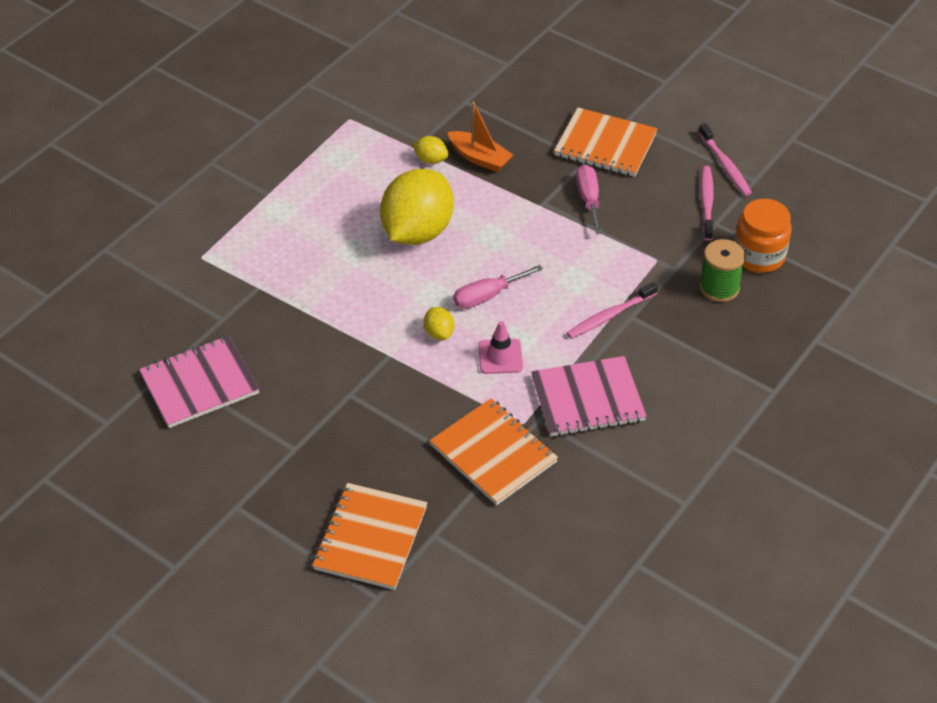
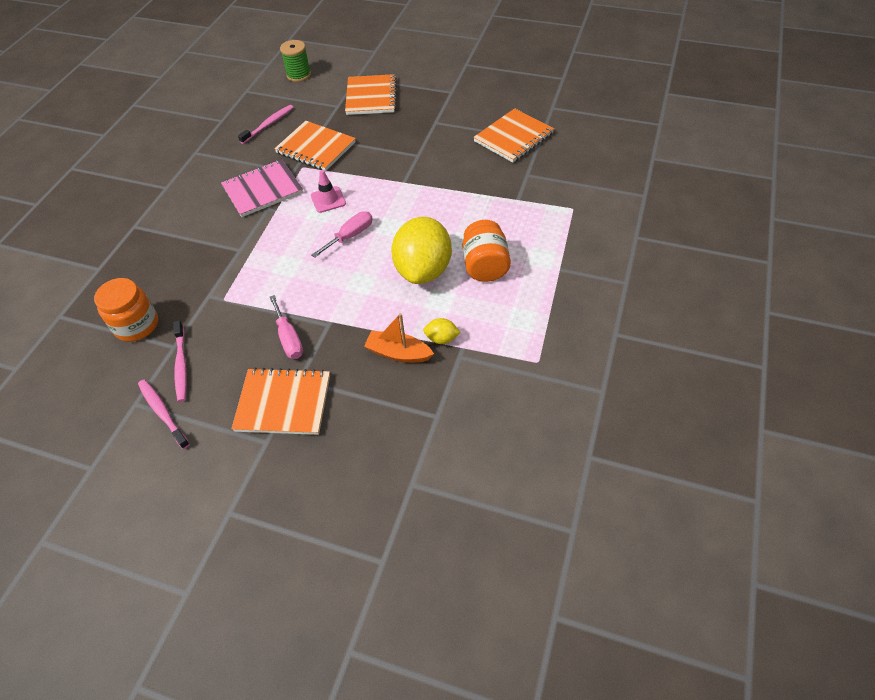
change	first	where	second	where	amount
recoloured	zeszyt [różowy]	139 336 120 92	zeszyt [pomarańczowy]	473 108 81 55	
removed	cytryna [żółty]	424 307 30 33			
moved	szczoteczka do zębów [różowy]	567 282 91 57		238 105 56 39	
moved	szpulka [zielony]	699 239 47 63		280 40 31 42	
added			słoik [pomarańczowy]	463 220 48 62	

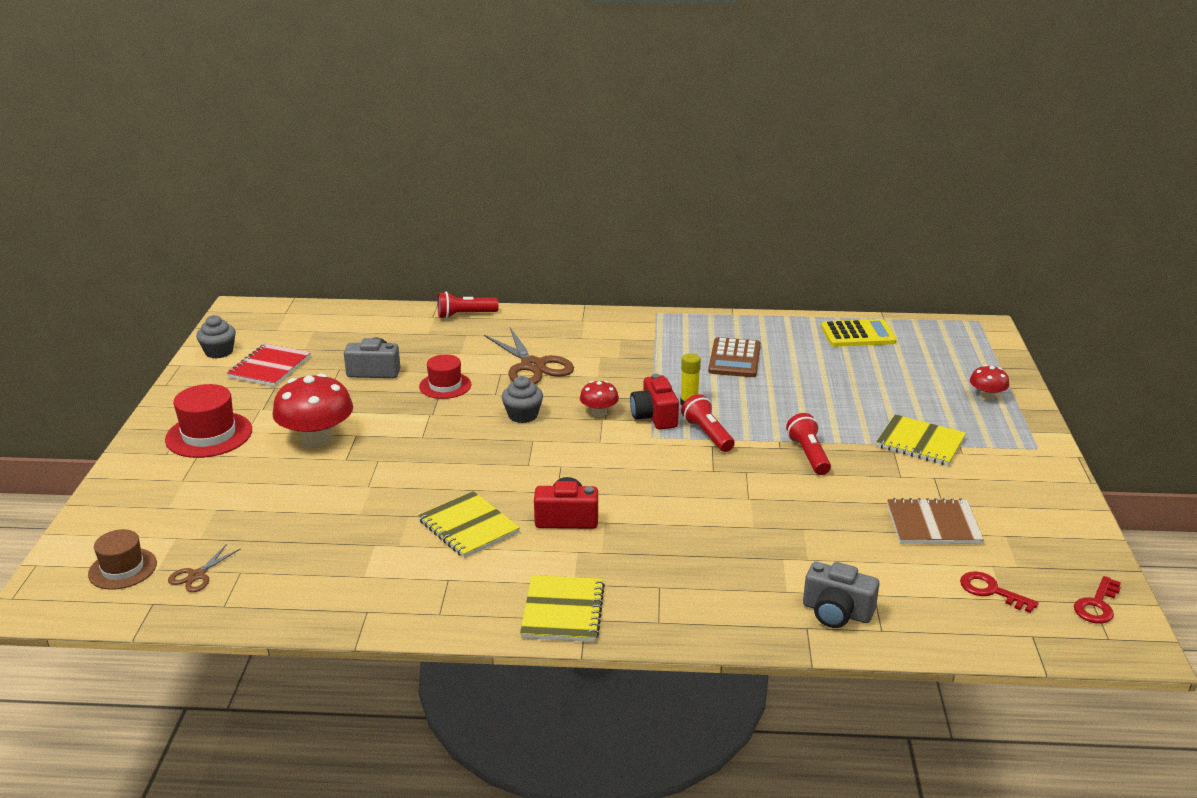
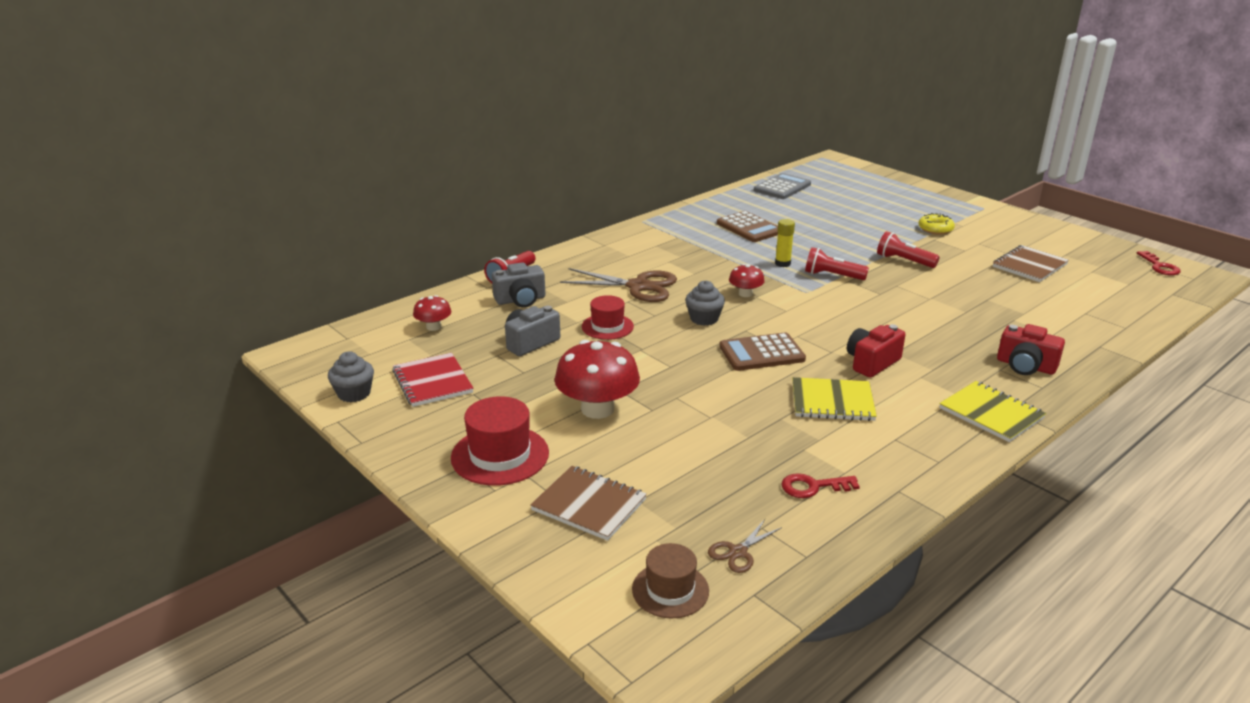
change	first	where	second	where	amount
turned	nożyczki [brązowy]	168 544 72 48		708 519 74 54	60 degrees clockwise
moved	aparat fotograficzny [czerwony]	630 374 49 56		997 324 68 51	
moved	aparat fotograficzny [szary]	803 562 76 66		492 262 53 46	
recoloured	kalkulator [żółty]	821 319 76 28	kalkulator [szary]	754 173 57 26	
replaced	zeszyt [żółty]	876 414 90 52	donut [żółty]	918 213 37 22	
moved	klucz [czerwony]	960 571 79 42		781 473 79 25	
moved	grzyb [czerwony]	970 365 39 36		413 295 38 36	
added			zeszyt [brązowy]	530 466 117 75	
added			kalkulator [brązowy]	719 332 87 39	

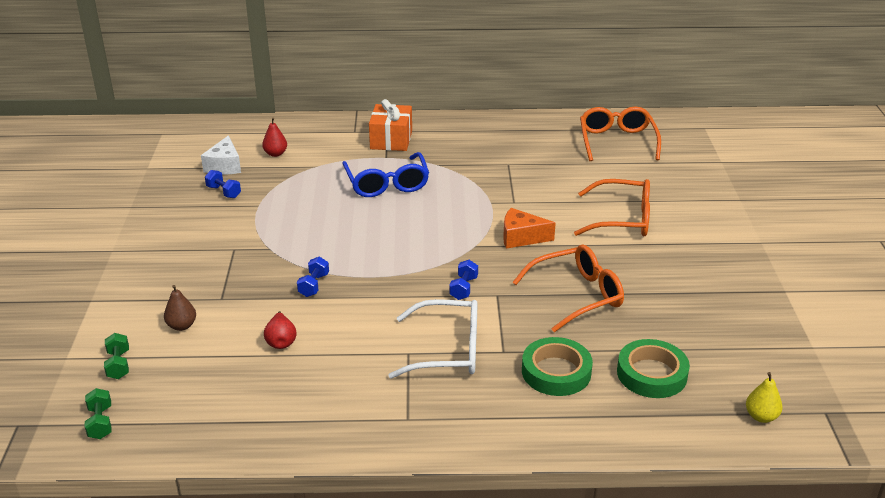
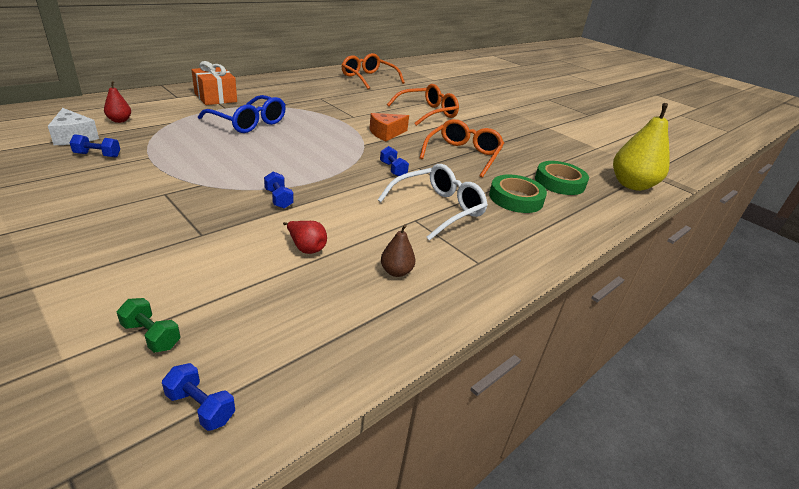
change	first	where	second	where	amount
recoloured	hantel [zielony]	85 388 26 51	hantel [niebieski]	162 363 73 68	
moved	gruszka [brązowy]	164 285 32 46		381 225 34 52	
resized	gruszka [żółty]	746 372 37 51		613 103 57 88	x2.17

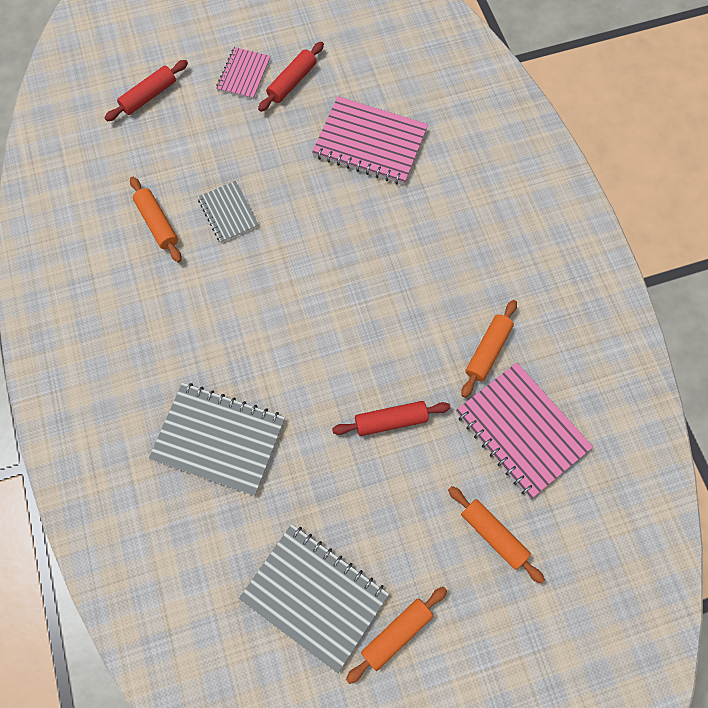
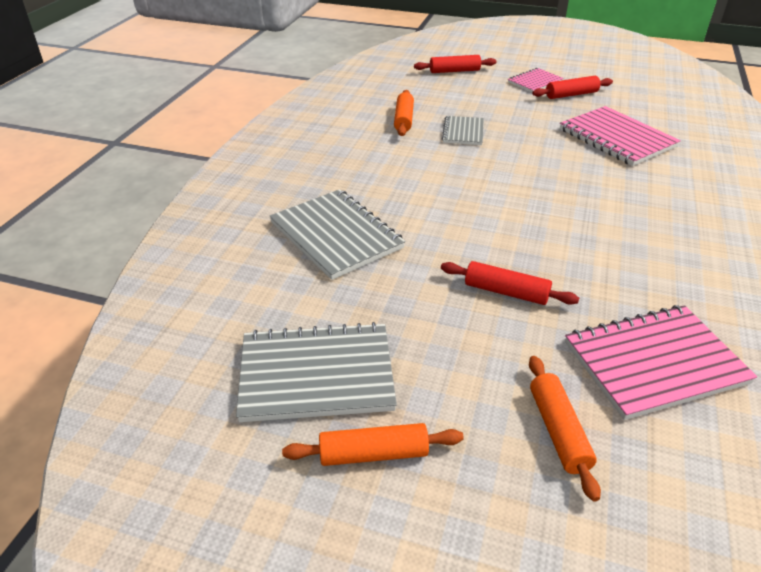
change	first	where	second	where	amount
turned	zeszyt [szary]	239 524 150 149		236 322 161 100	75 degrees counterclockwise
turned	zeszyt [różowy]	456 363 137 136		565 305 192 115	75 degrees clockwise
removed	wałek do ciasta [pomarańczowy]	461 300 56 98			

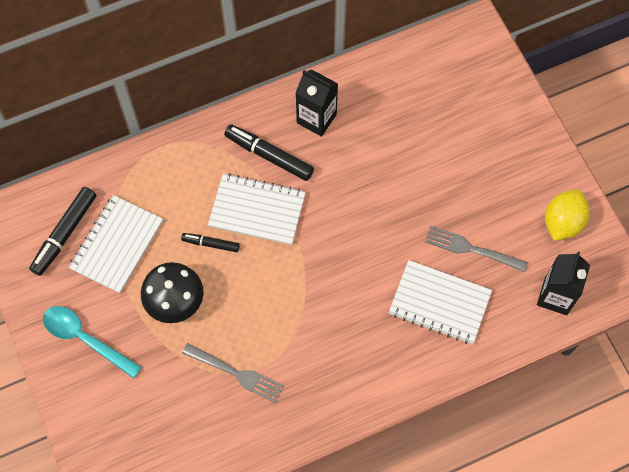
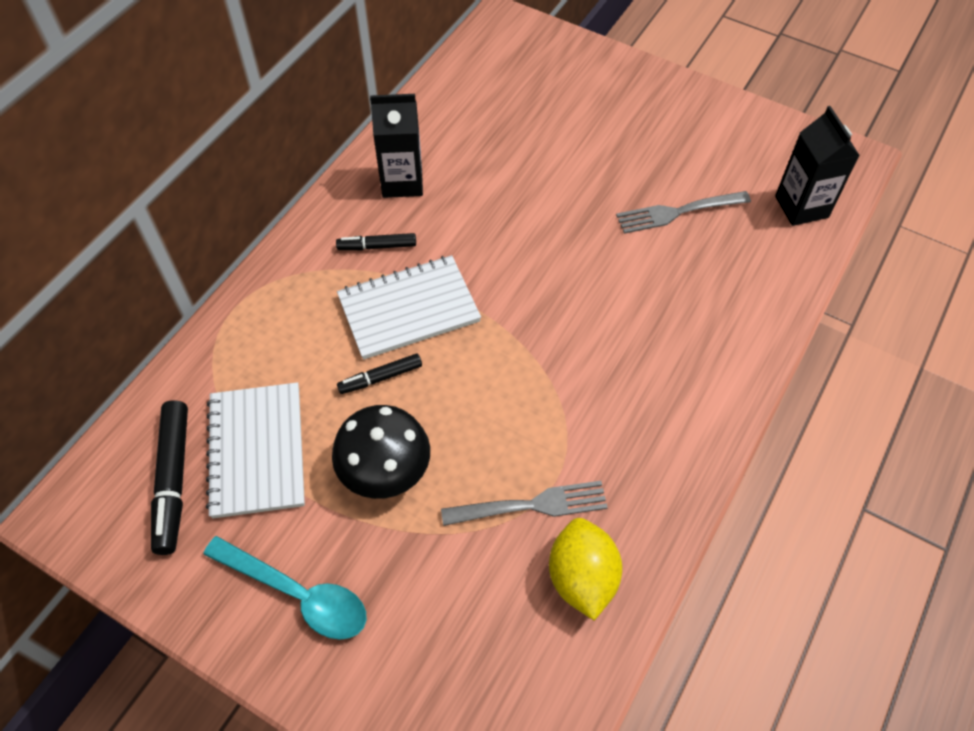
change	first	where	second	where	amount
turned	łyżka [turkusowy]	43 306 99 72		203 536 164 104	150 degrees counterclockwise
resized	flamaster [czarny]	224 124 90 57		336 233 80 17	x0.58
removed	zeszyt [biały]	389 260 103 84			
moved	cytryna [żółty]	545 190 45 51		549 518 73 102	

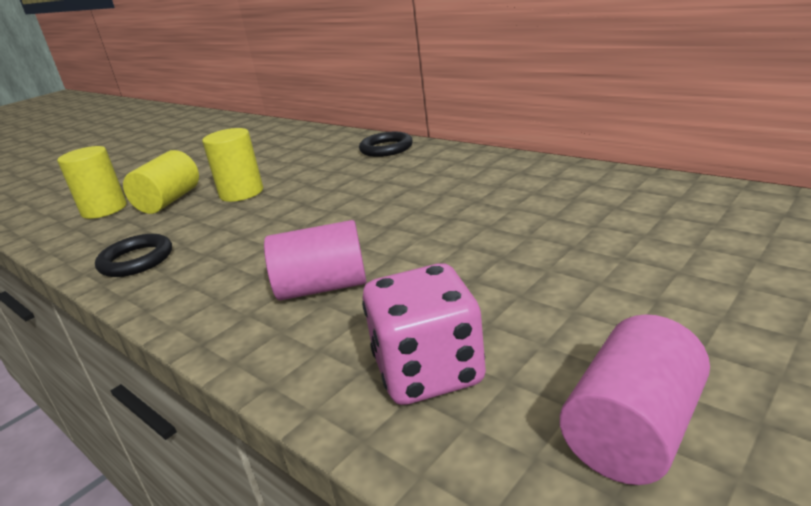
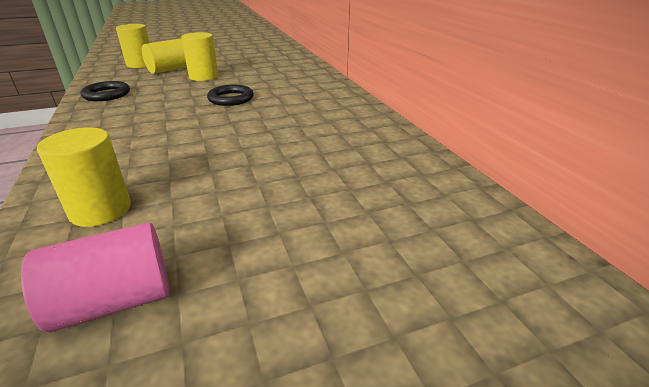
change	first	where	second	where	amount
removed	walec [różowy]	264 220 102 81			
moved	pierścień [czarny]	359 132 54 25		207 85 47 21	
replaced	kostka do gry [różowy]	362 263 124 142	walec [żółty]	37 127 94 100	

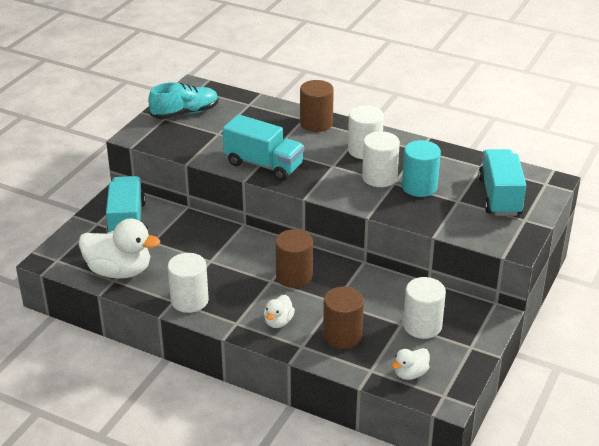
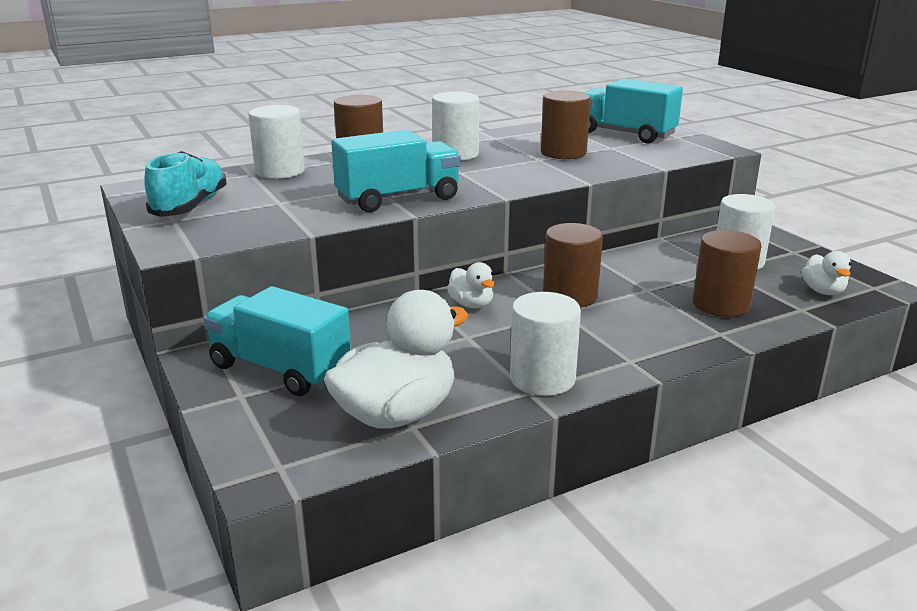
change	first	where	second	where	amount
moved	kaczka [biały]	264 295 31 33		447 262 48 46	
moved	walec [biały]	362 131 38 56		248 105 57 74	
recoloured	walec [turkusowy]	402 140 39 57	walec [brązowy]	541 90 50 69	

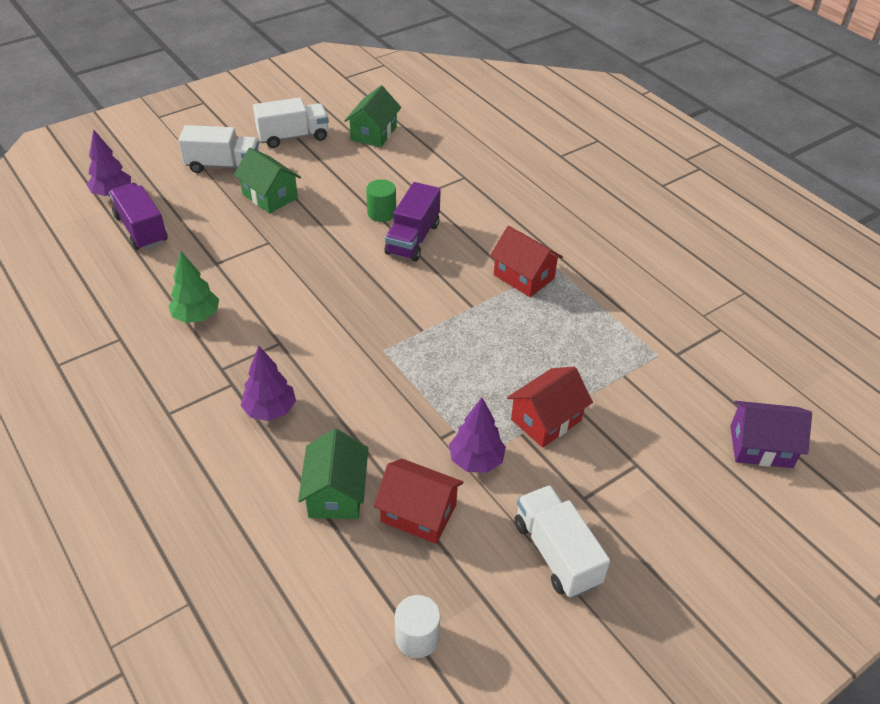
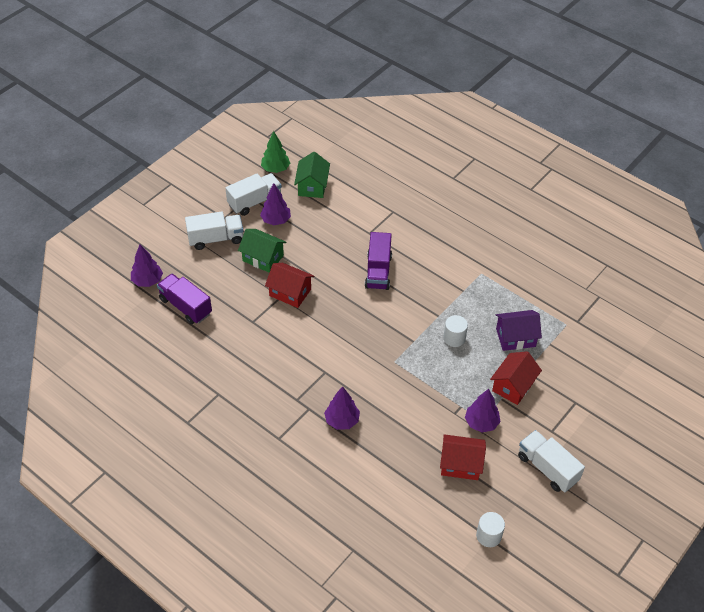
change	first	where	second	where	amount
moved	drzewko [zielony]	169 251 50 72		261 131 29 42	
removed	domek [zielony]	298 429 70 90			
removed	walec [zielony]	366 179 30 43			
moved	domek [czerwony]	490 226 73 71		265 263 49 45	
moved	domek [fioletowy]	730 401 82 67		496 310 46 41	
added			drzewko [fioletowy]	260 183 31 42	
added			walec [biały]	443 315 25 32	

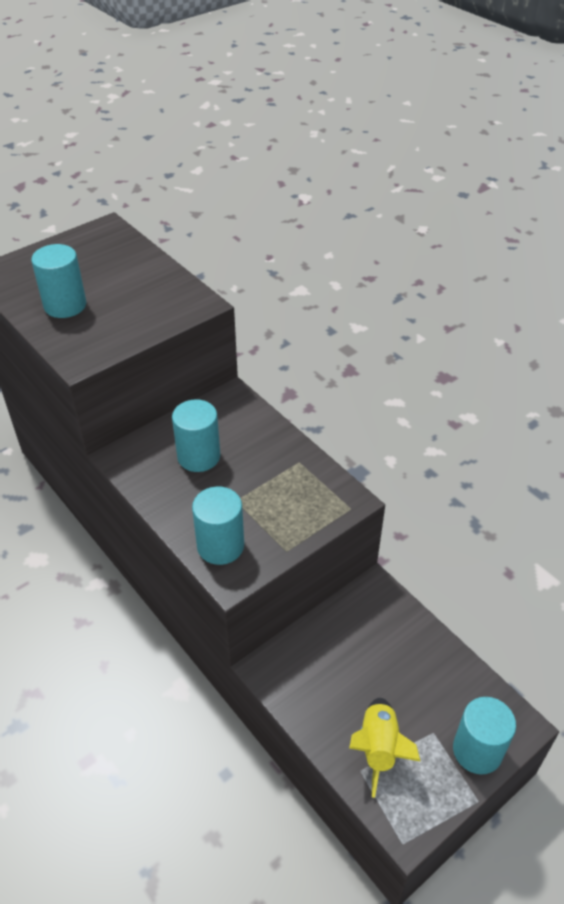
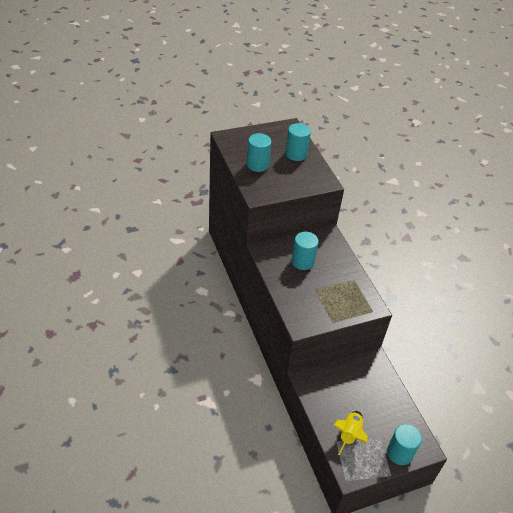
change	first	where	second	where	amount
moved	walec [turkusowy]	192 487 52 78		286 123 25 38	

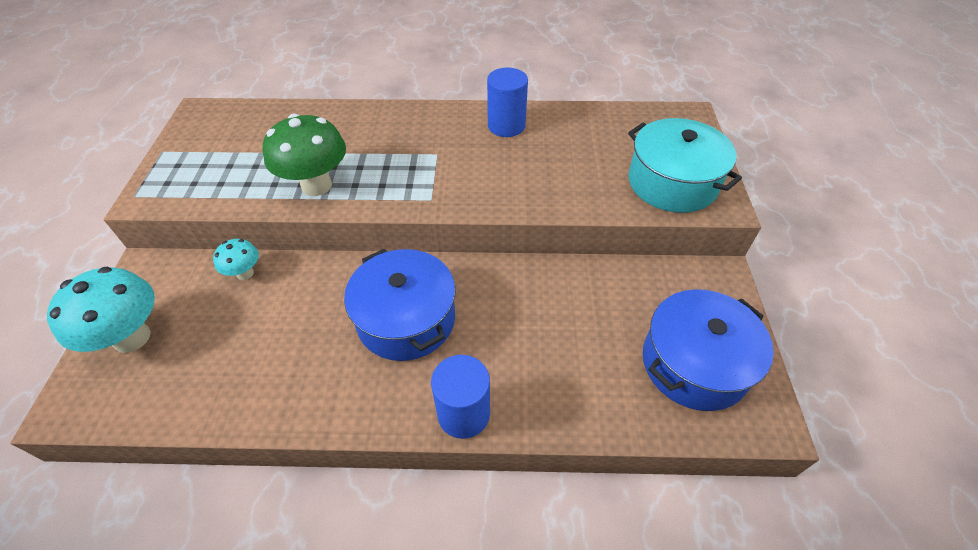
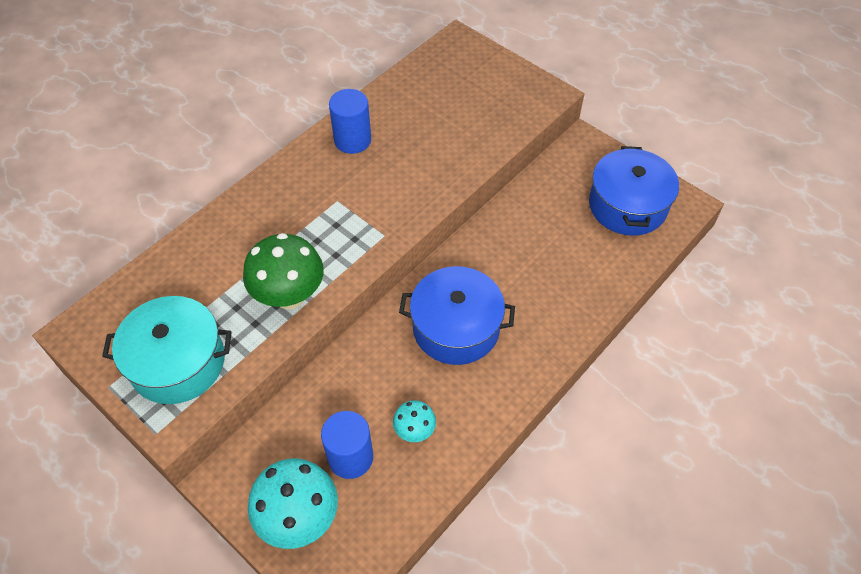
change	first	where	second	where	amount
moved	grzyb [turkusowy]	213 239 46 41		393 400 43 42	
moved	walec [niebieski]	431 355 59 84		321 411 52 68	
moved	garnek [turkusowy]	628 118 114 95		102 296 130 108	

